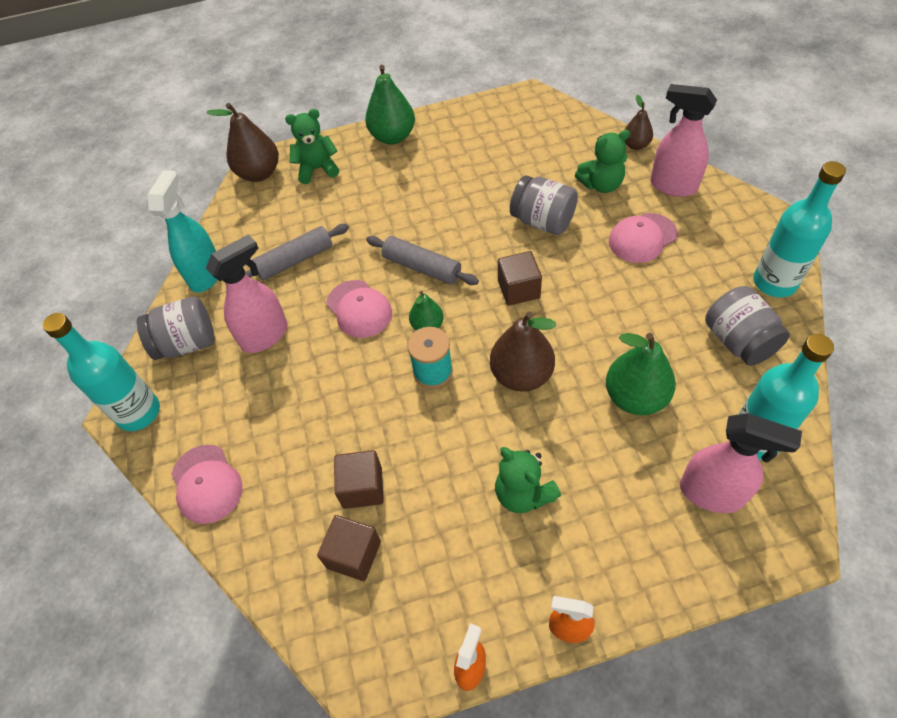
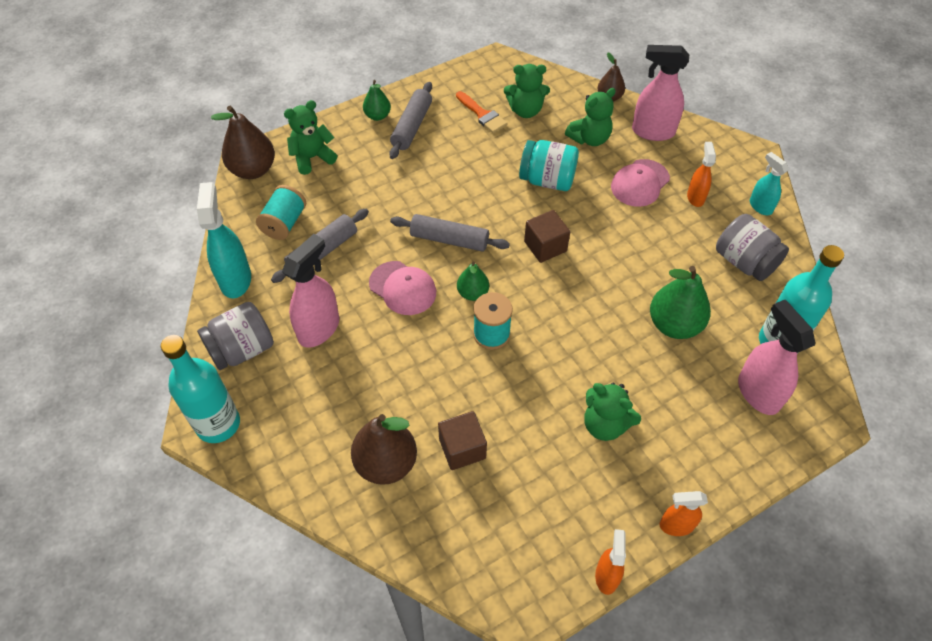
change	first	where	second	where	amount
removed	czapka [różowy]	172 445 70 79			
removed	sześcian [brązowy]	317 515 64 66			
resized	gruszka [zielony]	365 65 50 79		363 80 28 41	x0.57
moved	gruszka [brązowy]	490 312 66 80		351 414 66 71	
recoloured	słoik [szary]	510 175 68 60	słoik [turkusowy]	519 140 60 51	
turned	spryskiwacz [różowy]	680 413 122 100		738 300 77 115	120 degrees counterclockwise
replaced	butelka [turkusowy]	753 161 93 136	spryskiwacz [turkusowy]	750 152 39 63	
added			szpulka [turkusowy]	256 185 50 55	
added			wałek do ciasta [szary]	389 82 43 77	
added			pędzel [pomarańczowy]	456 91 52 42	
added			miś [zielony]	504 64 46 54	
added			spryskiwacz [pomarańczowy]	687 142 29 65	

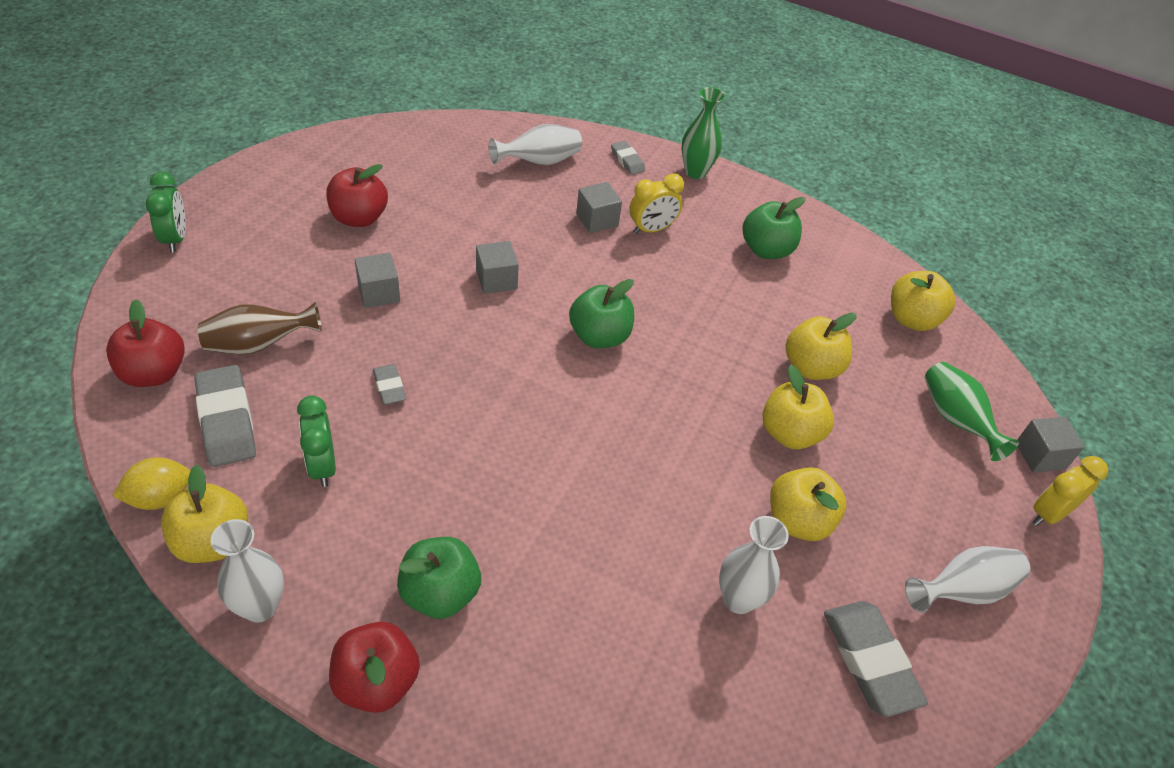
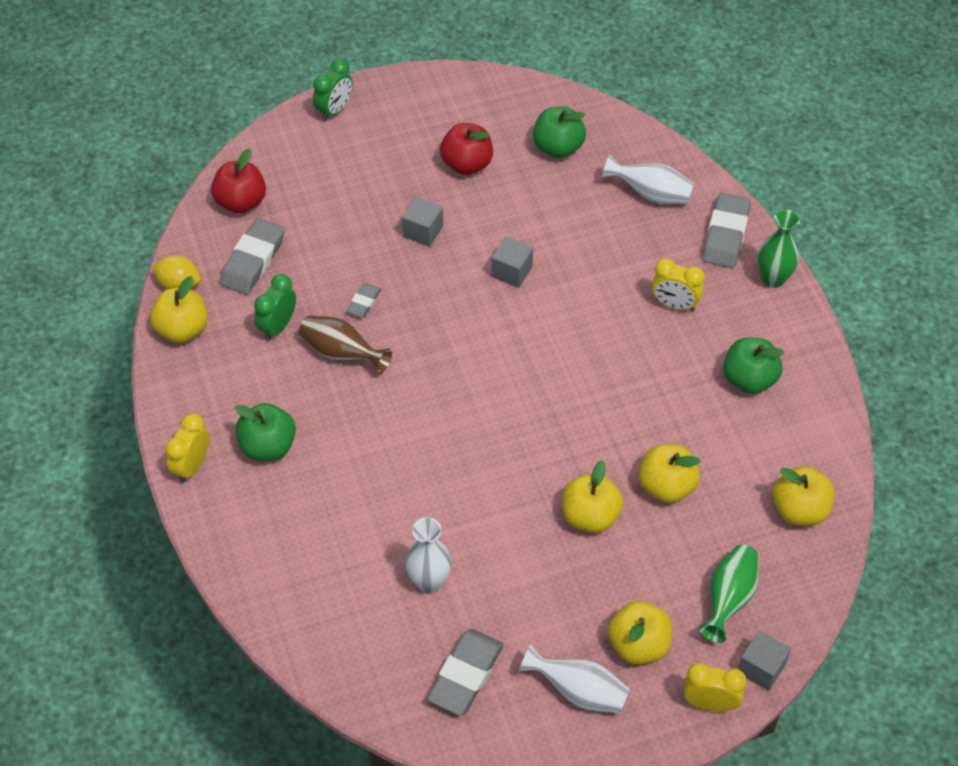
change	first	where	second	where	amount
moved	wazon [brązowy]	198 302 124 53		299 315 93 58	
removed	wazon [biały]	211 519 73 104			
replaced	jabłko [czerwony]	329 622 91 91	budzik [żółty]	165 414 44 69	
moved	jabłko [zielony]	569 279 65 69		533 106 53 52	
removed	sześcian [szary]	576 182 46 51			
resized	gumka do mazania [szary]	611 141 34 34		702 193 49 75	x1.88
moved	jabłko [żółty]	770 467 76 74		608 601 64 63	

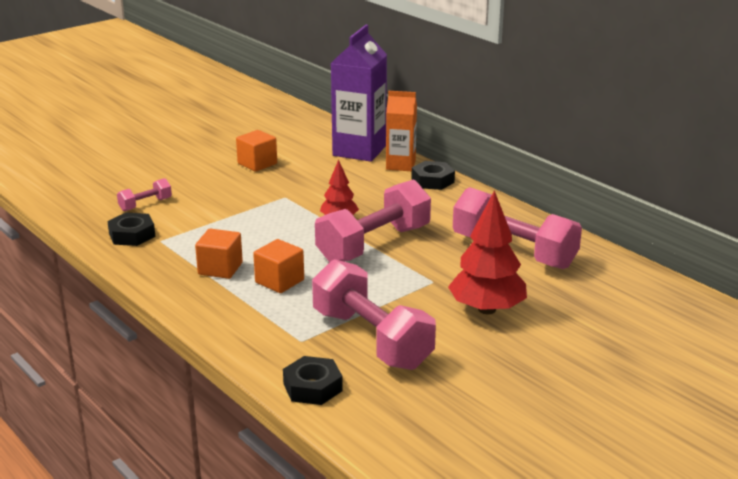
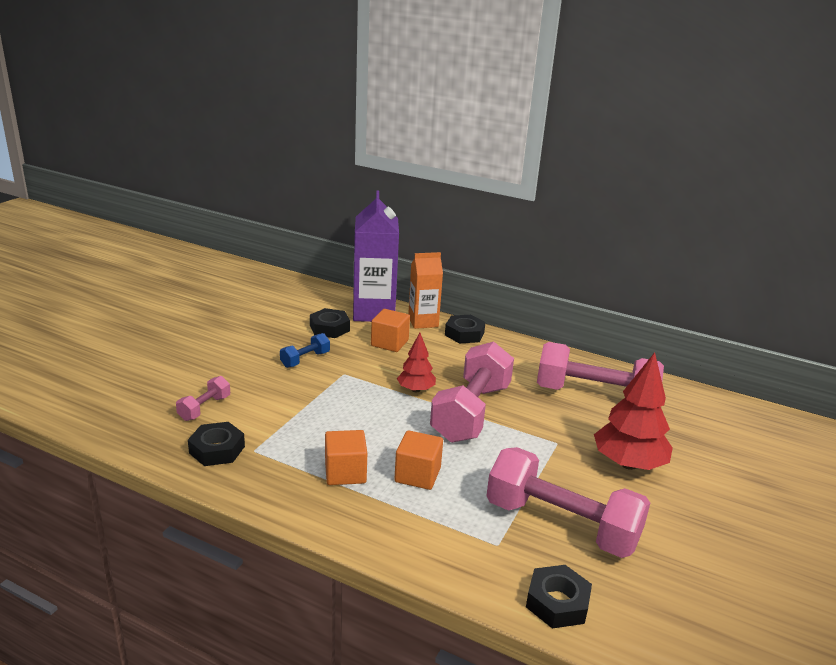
change	first	where	second	where	amount
moved	sześcian [pomarańczowy]	236 130 41 42		371 309 39 43	
added			hantel [niebieski]	280 333 50 35	
added			nakrętka [czarny]	310 308 40 30	

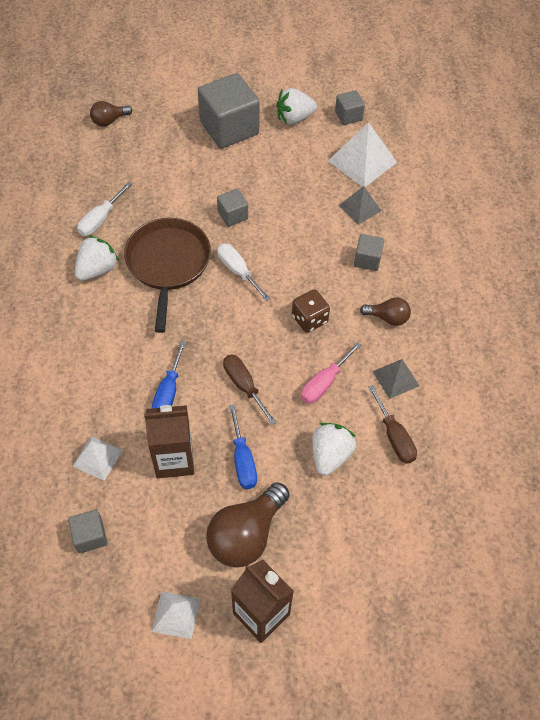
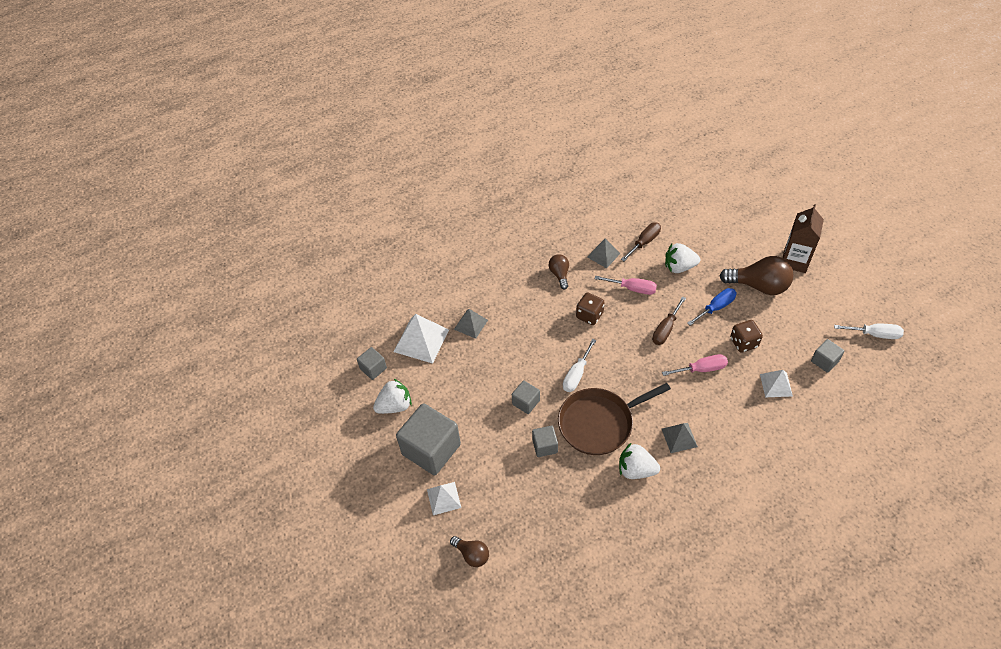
change	first	where	second	where	amount
moved	śrubokręt [biały]	77 182 55 54		834 324 70 15	
replaced	karton mleka [brązowy]	144 405 50 73	kostka do gry [brązowy]	730 320 33 33	
recoloured	śrubokręt [niebieski]	152 341 34 67	śrubokręt [różowy]	662 354 66 22	
moved	piramida [biały]	152 591 48 48		427 482 34 33	
turned	truskawka [biały]	276 88 41 37		373 378 39 36	75 degrees counterclockwise
moved	sześcian [szary]	354 234 30 37		532 425 26 32	
added			piramida [szary]	662 423 36 30	

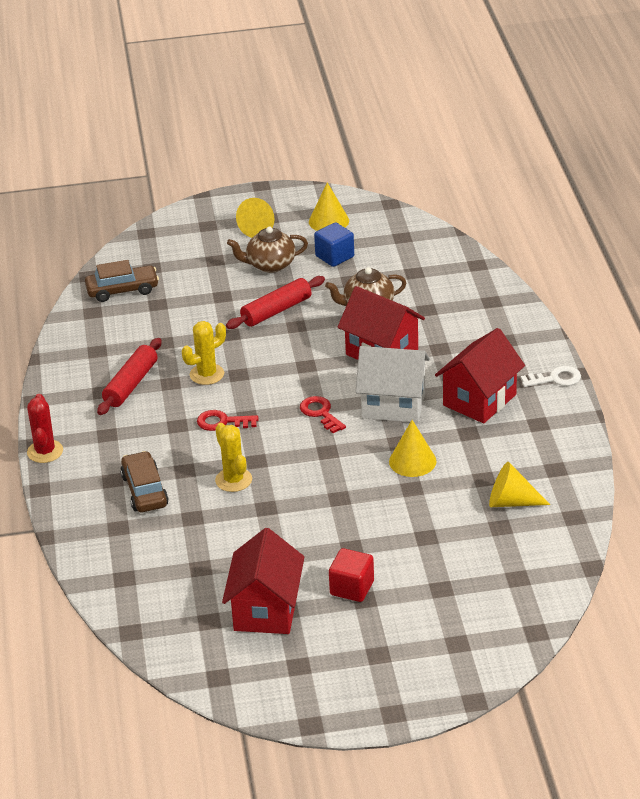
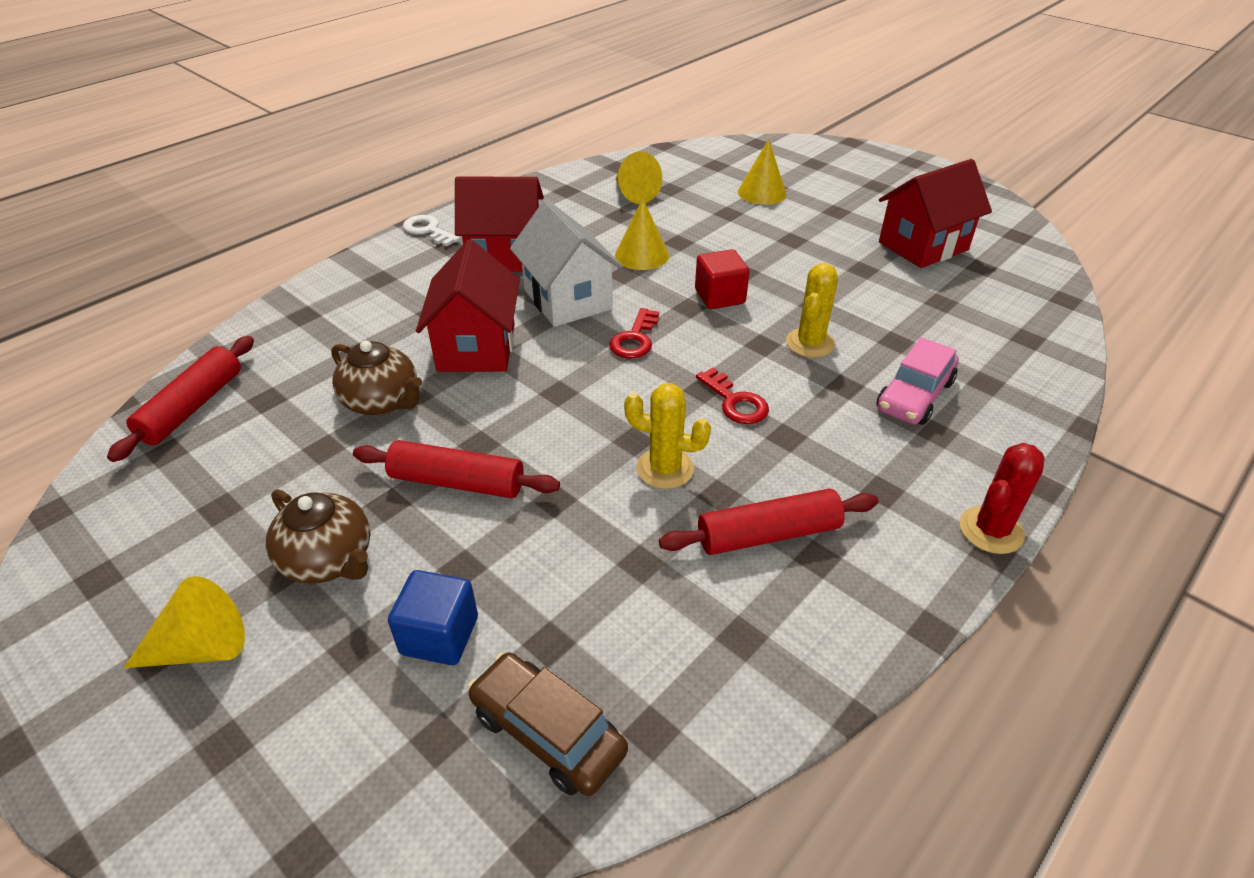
change	first	where	second	where	amount
recoloured	samochód [brązowy]	120 451 49 61	samochód [różowy]	876 337 83 88	
moved	stożek [żółty]	309 182 40 49		738 139 49 66	
moved	sześcian [niebieski]	314 222 40 45		388 570 90 95	
moved	sześcian [czerwony]	329 548 45 54		695 249 55 60	
added			wałek do ciasta [czerwony]	107 336 147 126	

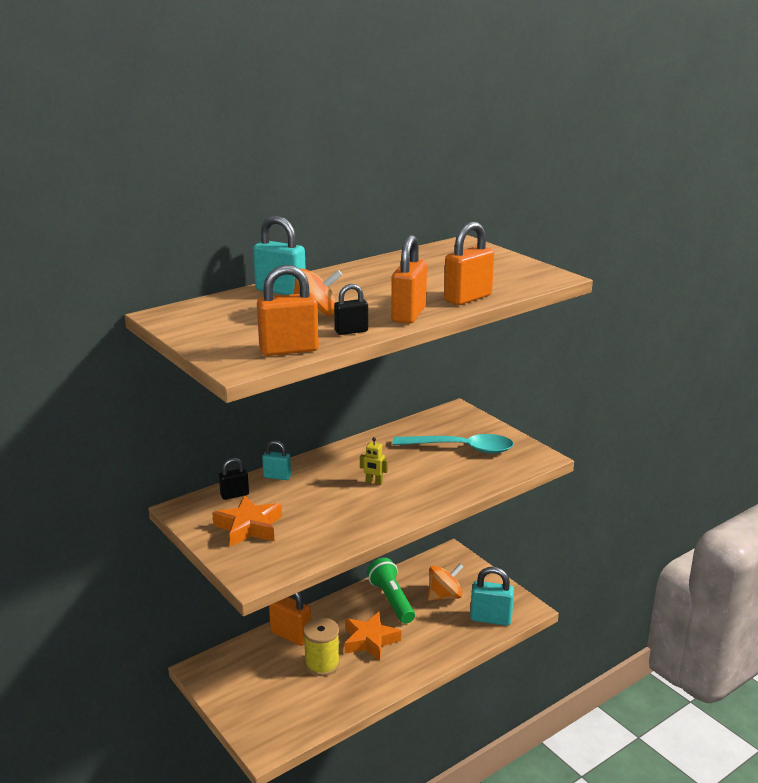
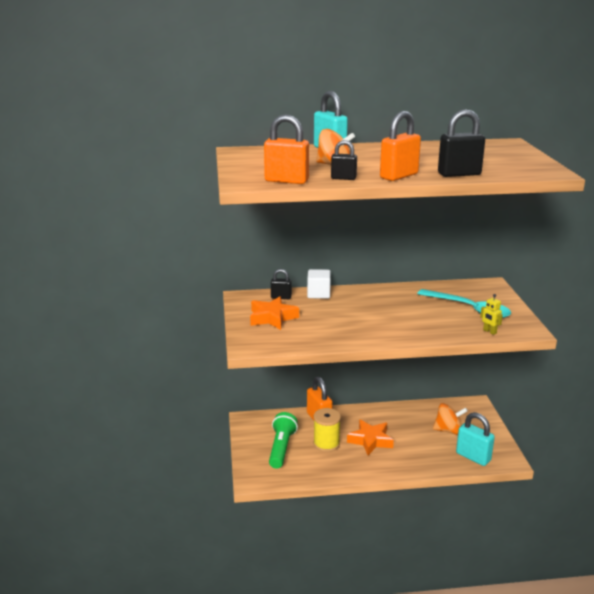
change	first	where	second	where	amount
replaced	kłódka [turkusowy]	262 440 29 40	sześcian [biały]	307 269 24 30	
moved	robot [żółty]	360 437 28 48		480 294 23 41	
moved	latarka [zielony]	367 558 48 66		269 412 29 56	
recoloured	kłódka [pomarańczowy]	444 222 50 83	kłódka [czarny]	438 109 47 68	

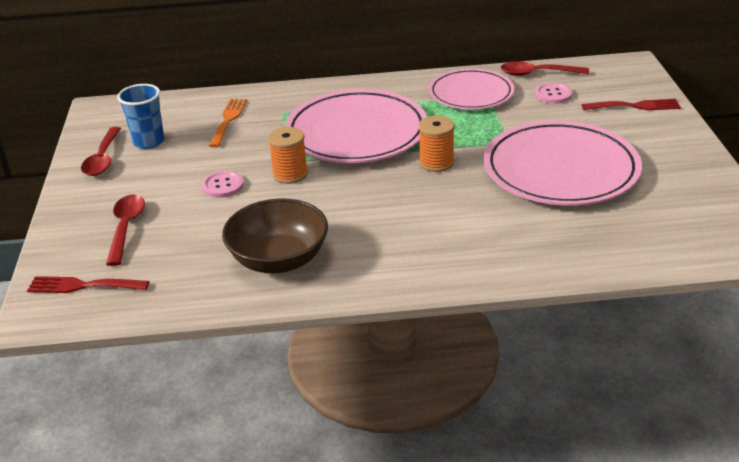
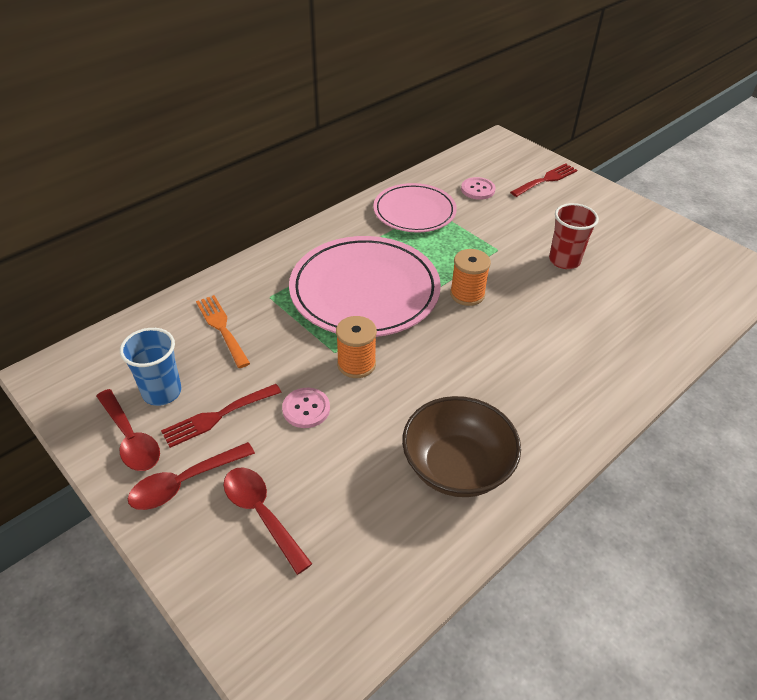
change	first	where	second	where	amount
moved	widelec [czerwony]	27 276 122 17		161 384 121 64	
replaced	talerz [różowy]	484 121 158 85	szklanka [czerwony]	549 203 50 66	
moved	łyżka [czerwony]	501 61 88 15		128 442 127 68	

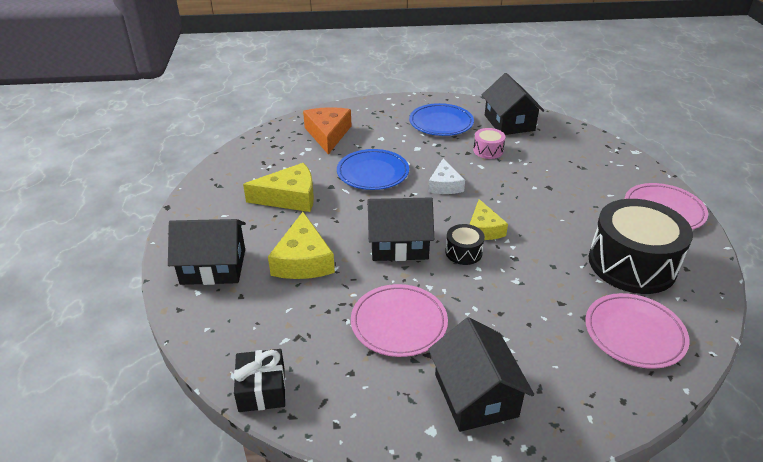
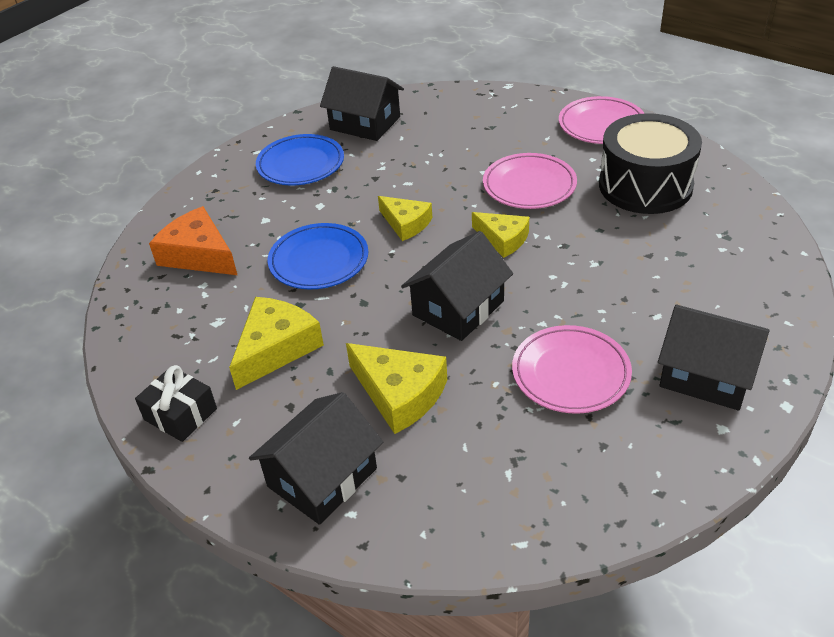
change	first	where	second	where	amount
moved	prezent [czarny]	234 349 51 63		135 365 82 77	
recoloured	ser [biały]	428 159 37 35	ser [żółty]	378 196 54 45	
removed	bęben [czarny]	445 224 40 41			
removed	bęben [różowy]	473 128 32 31			
moved	talerz [różowy]	585 293 104 76		483 153 94 56	

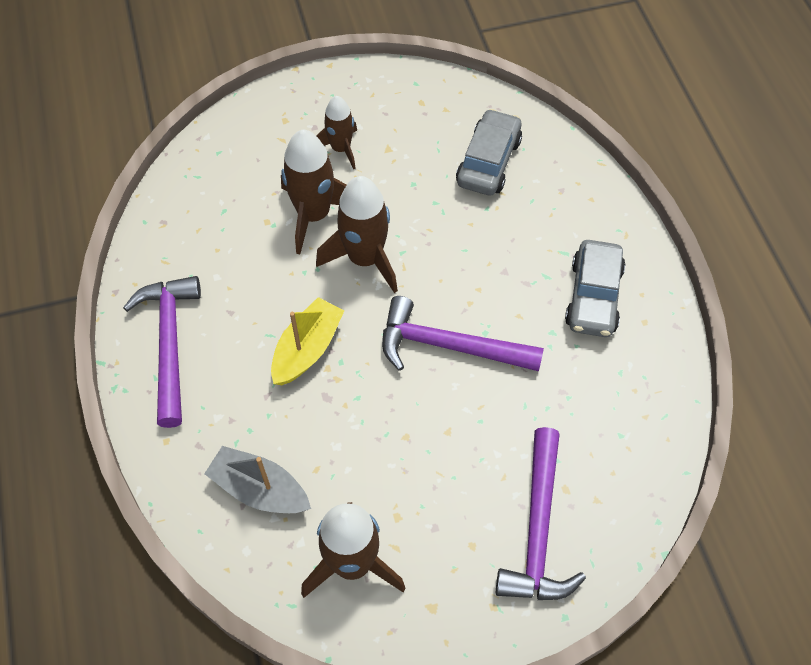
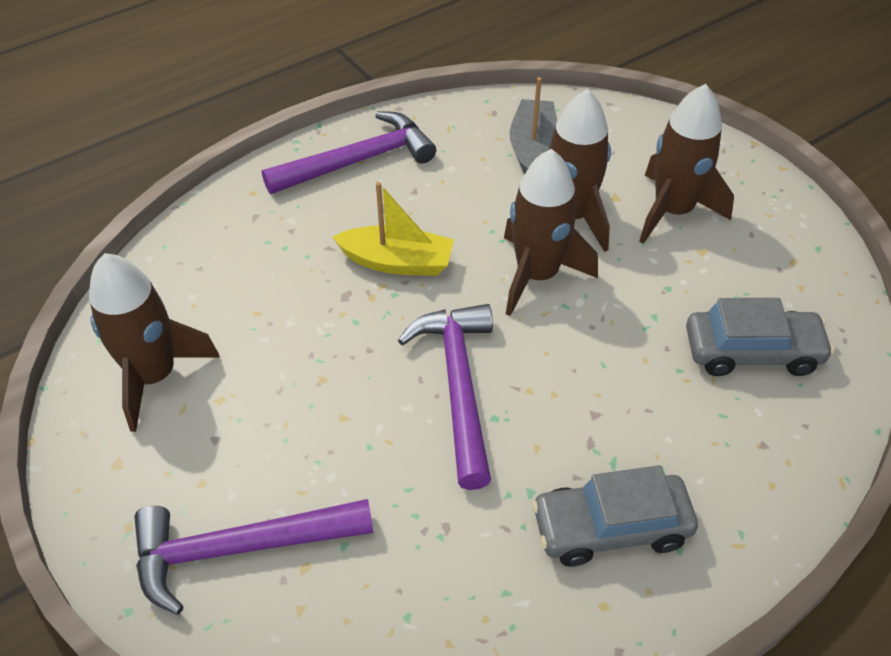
change	first	where	second	where	amount
moved	łódka [szary]	204 446 107 67		510 77 47 98	
resized	rakieta [brązowy]	316 96 41 73		639 84 95 160	x1.61

